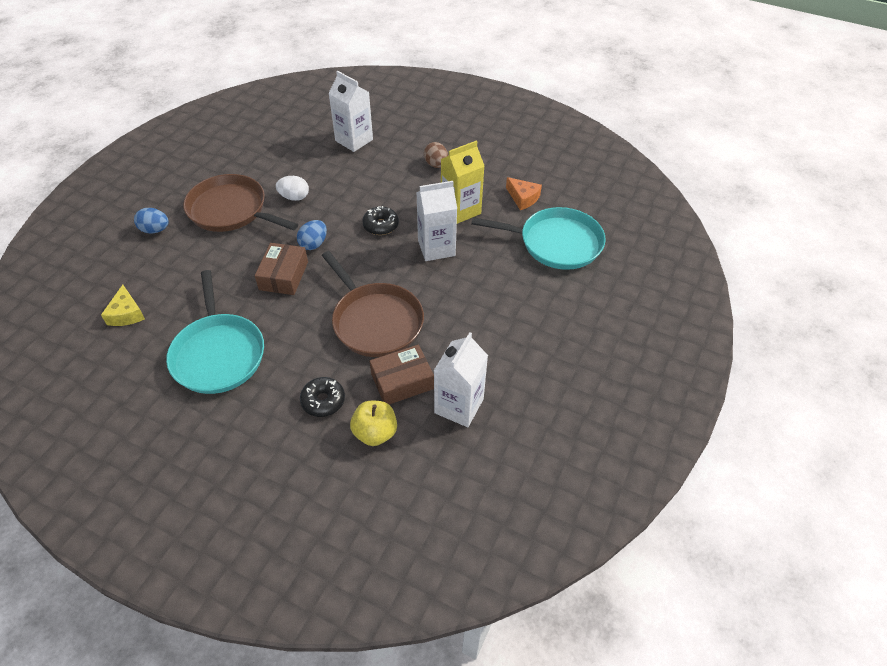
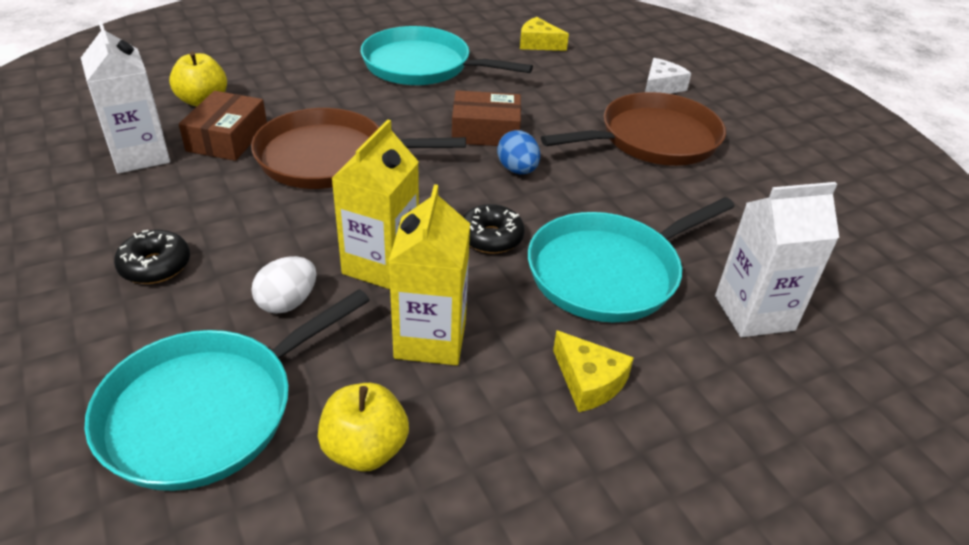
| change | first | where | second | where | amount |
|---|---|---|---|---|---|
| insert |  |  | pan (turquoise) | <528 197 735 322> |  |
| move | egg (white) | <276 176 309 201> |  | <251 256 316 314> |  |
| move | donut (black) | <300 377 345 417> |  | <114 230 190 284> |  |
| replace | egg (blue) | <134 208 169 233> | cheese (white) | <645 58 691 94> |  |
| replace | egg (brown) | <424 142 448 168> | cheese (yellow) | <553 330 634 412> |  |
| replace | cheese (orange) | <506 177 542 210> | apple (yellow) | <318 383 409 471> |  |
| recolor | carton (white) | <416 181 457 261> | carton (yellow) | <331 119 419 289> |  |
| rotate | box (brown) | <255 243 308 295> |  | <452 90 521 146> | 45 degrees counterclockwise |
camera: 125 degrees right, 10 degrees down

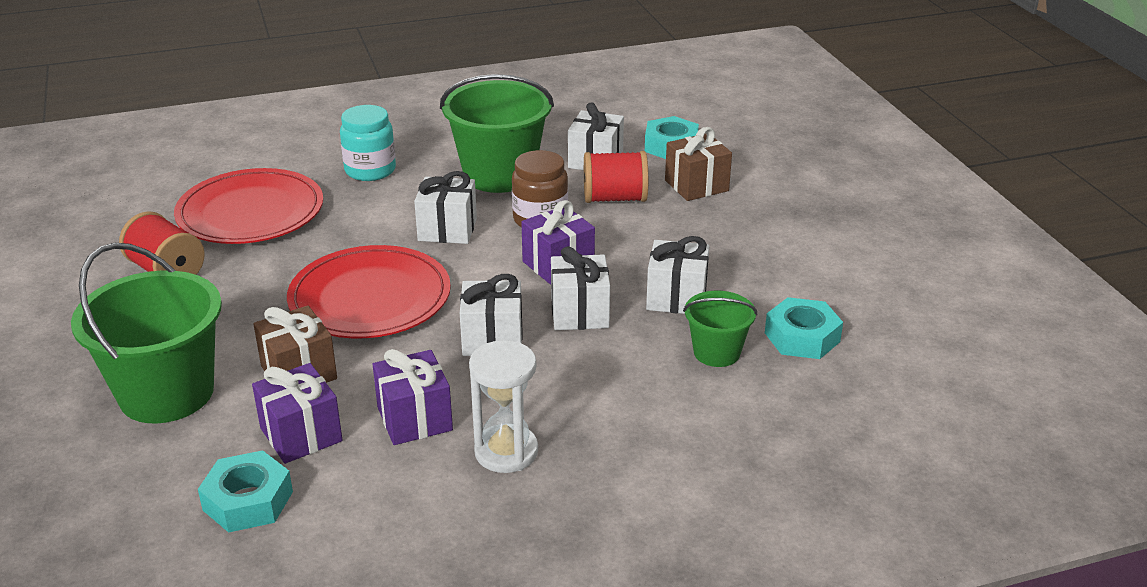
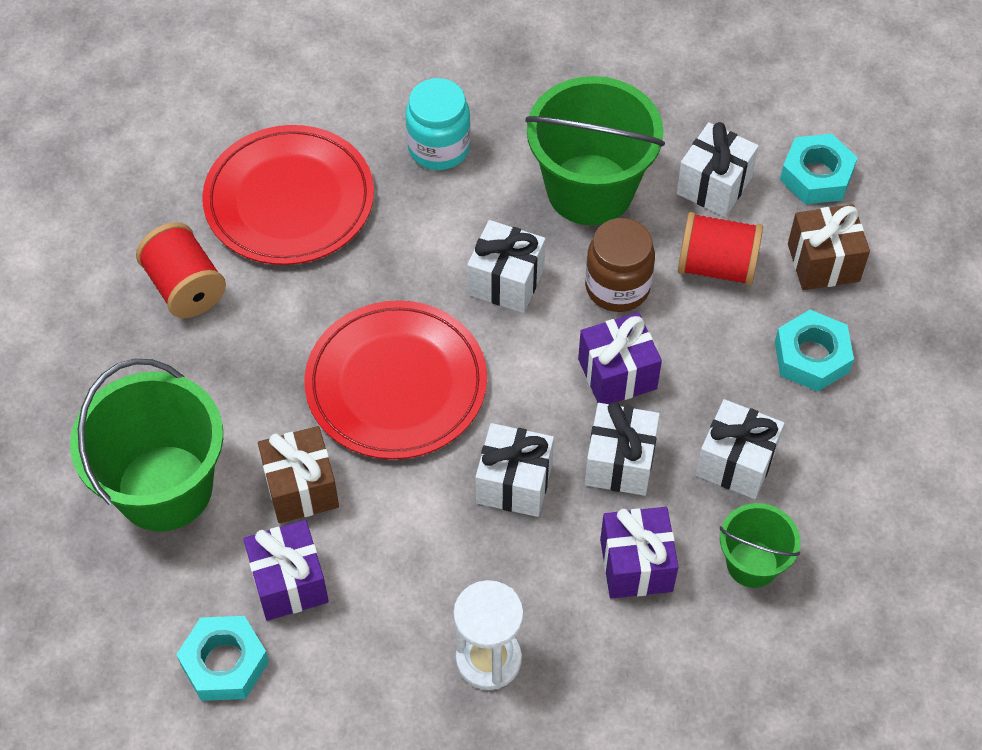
| change | first | where | second | where | amount |
|---|---|---|---|---|---|
| move | gift (purple) | <373 349 453 445> |  | <600 507 679 599> |  |
| move | nut (turquoise) | <765 297 843 359> |  | <775 310 854 392> |  |
camera: 15 degrees right, 25 degrees up

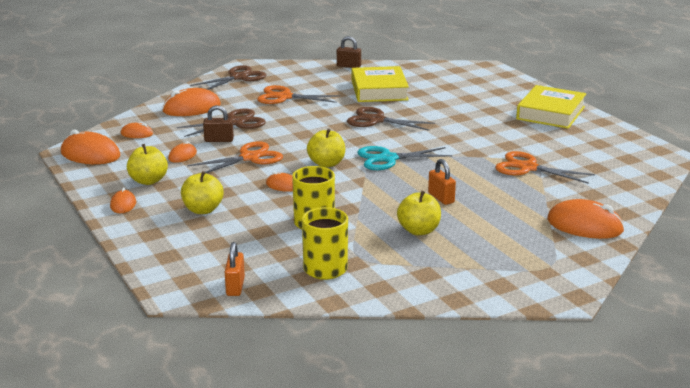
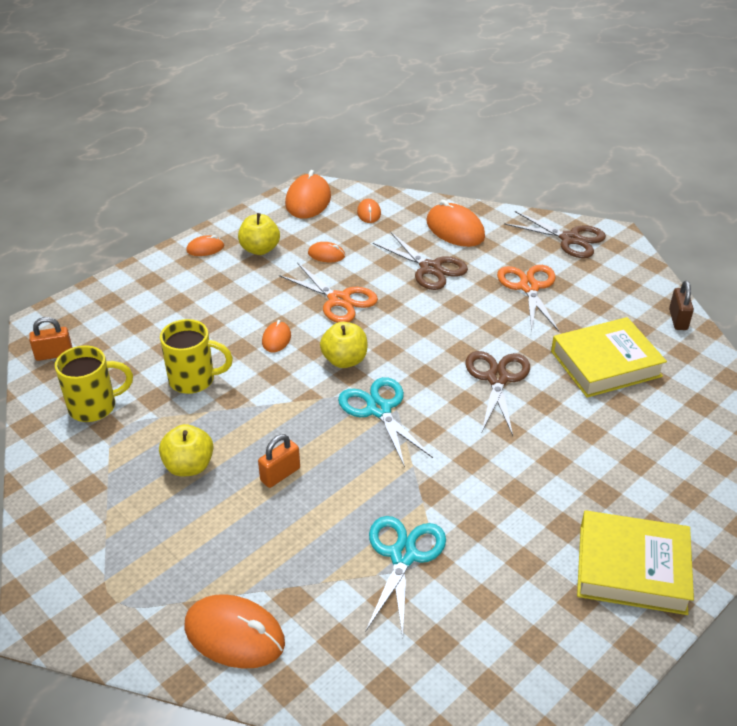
| change | first | where | second | where | amount |
|---|---|---|---|---|---|
| delete | apple (yellow) | <181 171 224 214> |  |  |  |
| delete | padlock (brown) | <203 105 234 142> |  |  |  |
| recolor | scissors (orange) | <495 151 595 184> | scissors (turquoise) | <366 516 446 638> |  |
| rotate | mouse (orange) | <547 199 625 239> |  | <185 594 285 669> | 75 degrees counterclockwise |
camera: 75 degrees right, 15 degrees up

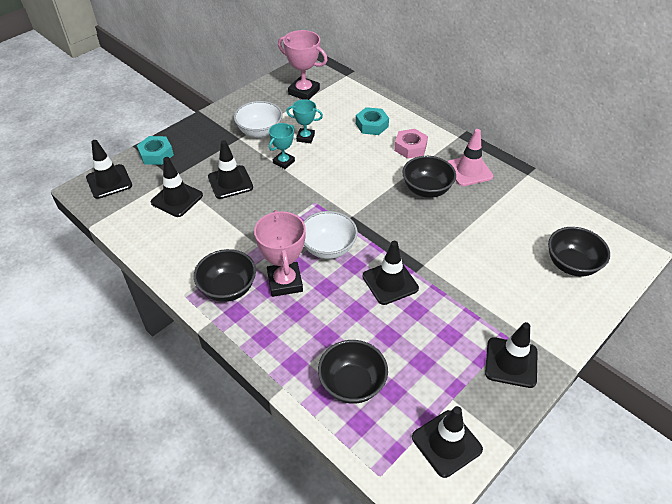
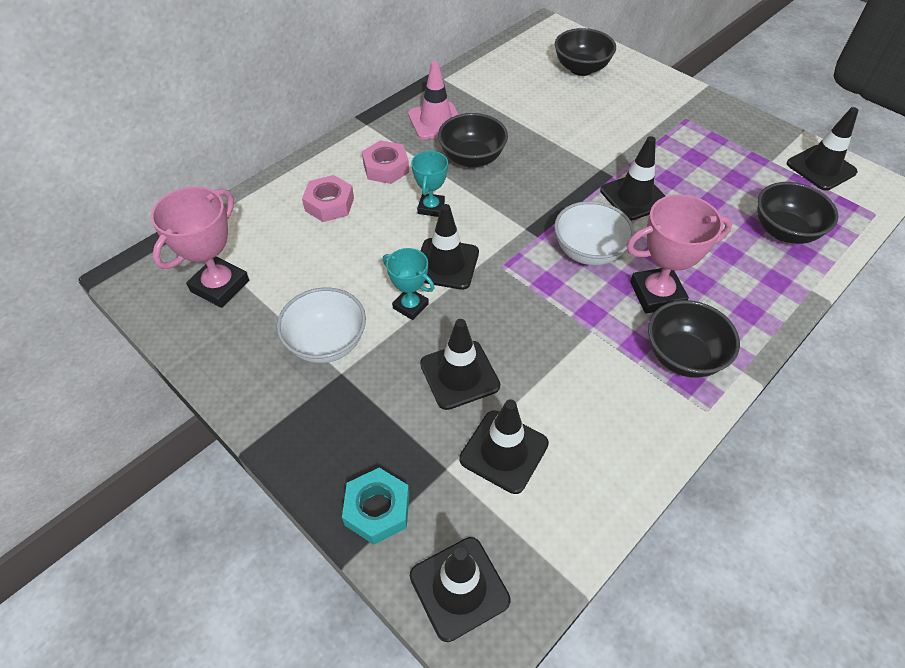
| change | first | where | second | where | amount |
|---|---|---|---|---|---|
| move | trophy (turquoise) | <286 99 323 143> |  | <411 151 448 217> |  |
| move | traffic cone (black) | <485 322 538 388> |  | <421 204 479 290> |  |
| recolor | nut (turquoise) | <356 107 389 135> | nut (pink) | <302 175 354 222> |  |
camera: 90 degrees left, 5 degrees up

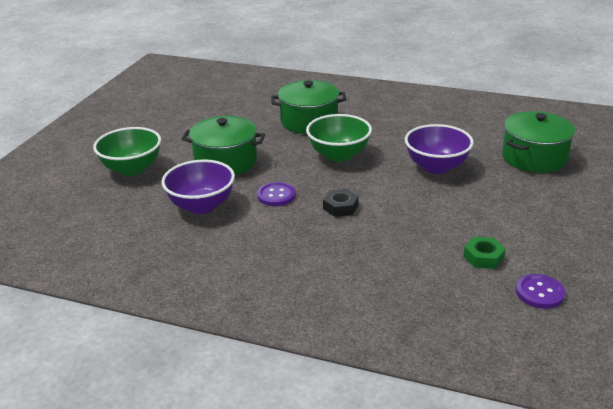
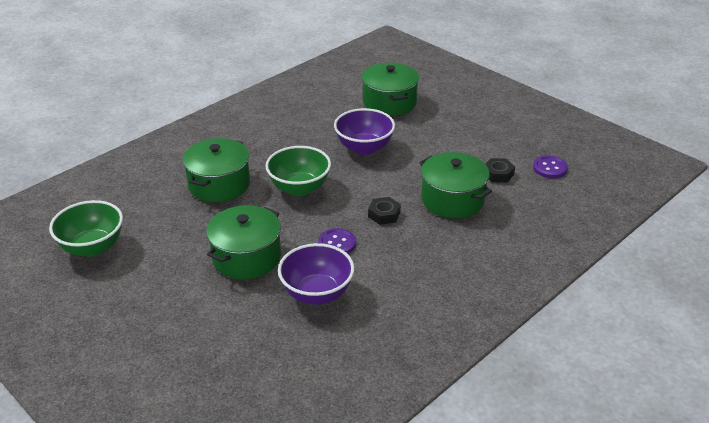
| change | first | where | second | where | amount |
|---|---|---|---|---|---|
| insert |  |  | pot (green) | <419 152 492 218> |  |
| move | bowl (green) | <93 127 161 176> |  | <49 200 123 257> |  |
| recolor | nut (green) | <463 237 506 269> | nut (black) | <486 158 515 183> |  |
camera: 65 degrees left, 5 degrees up

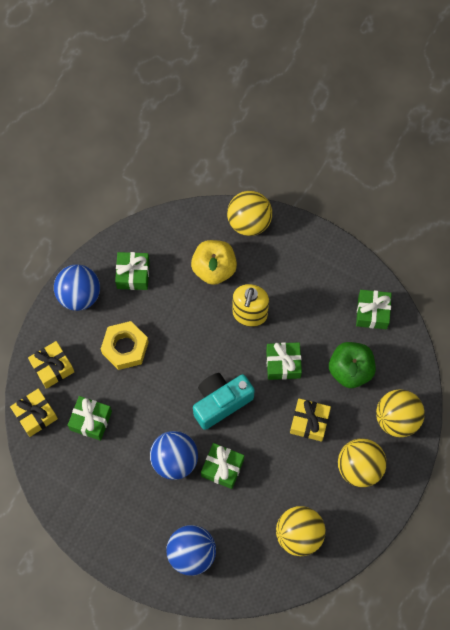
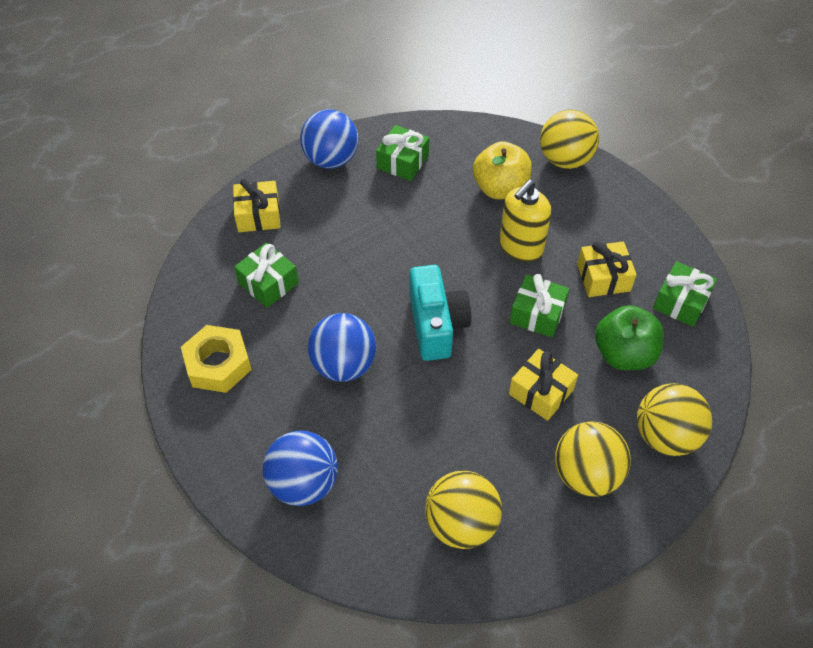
| change | first | where | second | where | amount |
|---|---|---|---|---|---|
| delete | gift (green) | <201 443 244 489> |  |  |  |
| move | gift (yellow) | <10 388 58 437> |  | <577 241 637 297> |  |
| move | nut (yellow) | <101 321 149 370> |  | <181 325 252 393> |  |
| rotate | camera (turquoise) | <193 373 255 430> |  | <409 265 471 361> | 90 degrees clockwise |
camera: 25 degrees right, 15 degrees down

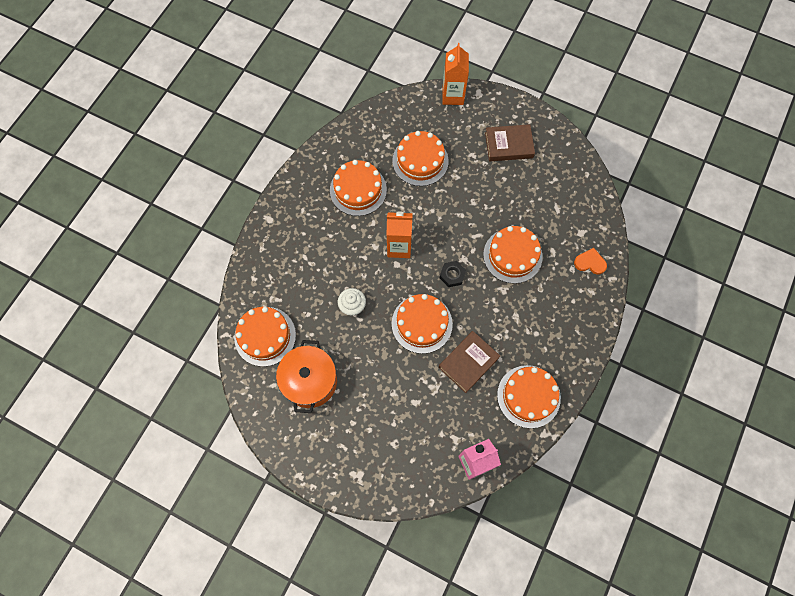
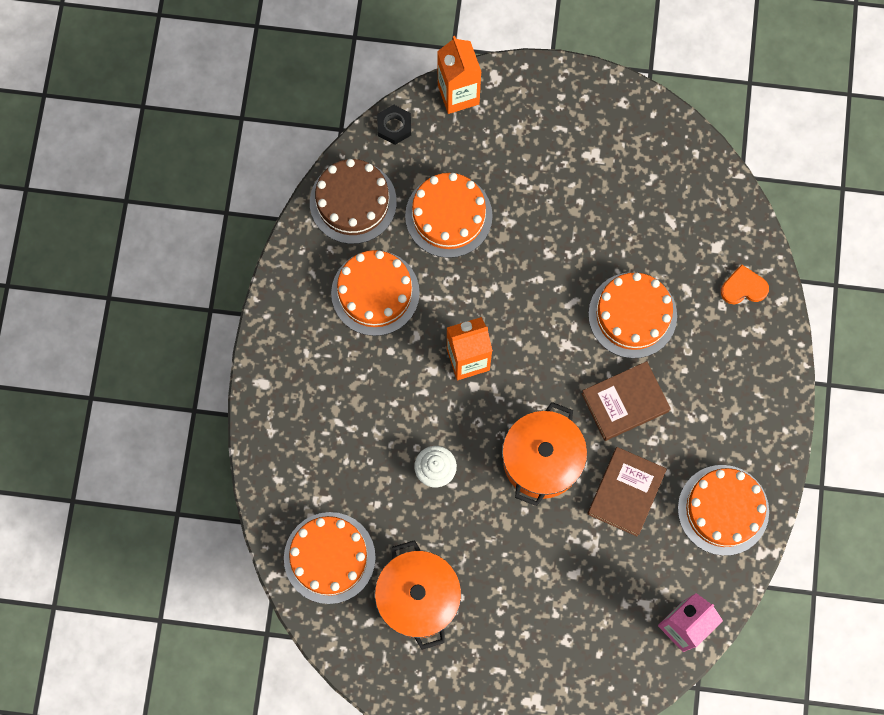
| change | first | where | second | where | amount |
|---|---|---|---|---|---|
| insert |  |  | cake (brown) | <310 159 397 244> |  |
| move | nut (black) | <440 261 466 287> |  | <377 105 411 145> |  |
| move | book (brown) | <485 124 535 161> |  | <581 361 671 441> |  |
| replace | cake (orange) | <392 294 453 354> | pot (orange) | <502 402 587 506> |  |
camera: 20 degrees left, 5 degrees up

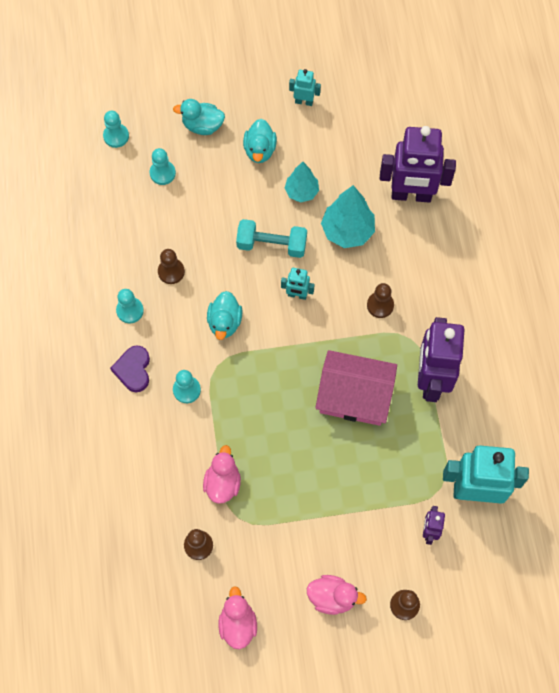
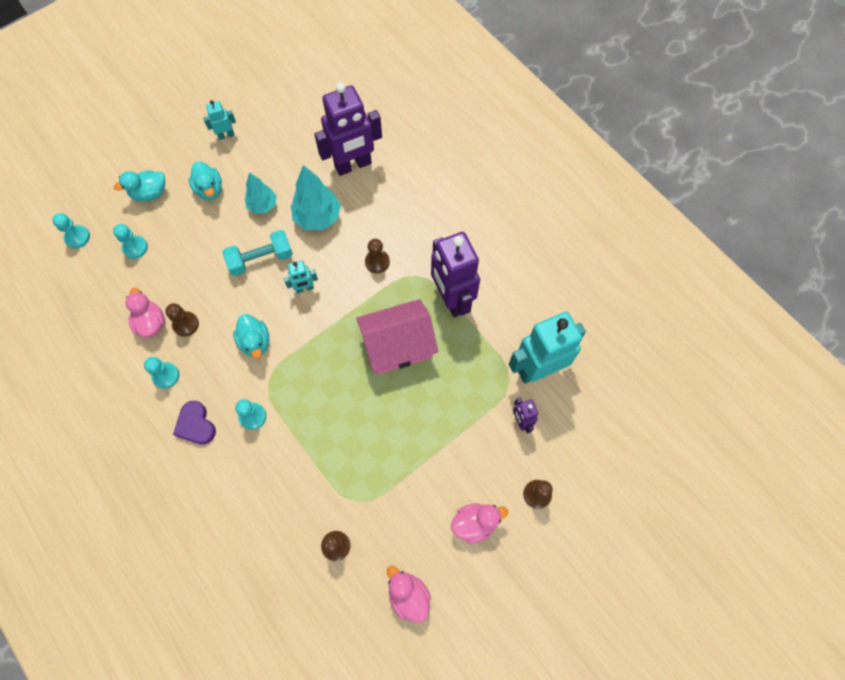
| change | first | where | second | where | amount |
|---|---|---|---|---|---|
| move | duck (pink) | <203 445 241 504> |  | <126 288 165 338> |  |
camera: 30 degrees left, 0 degrees up

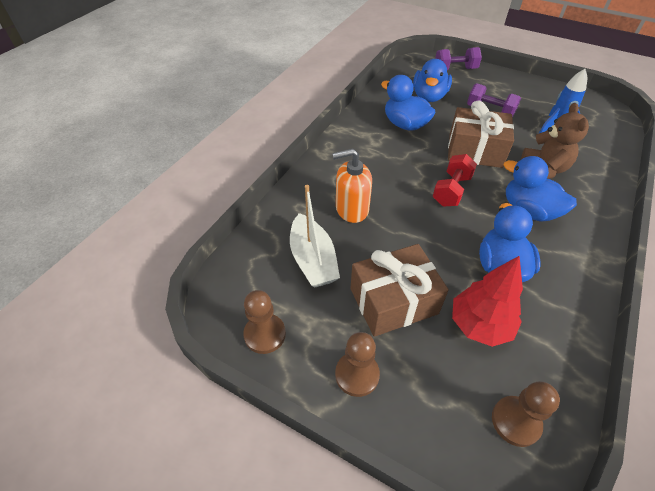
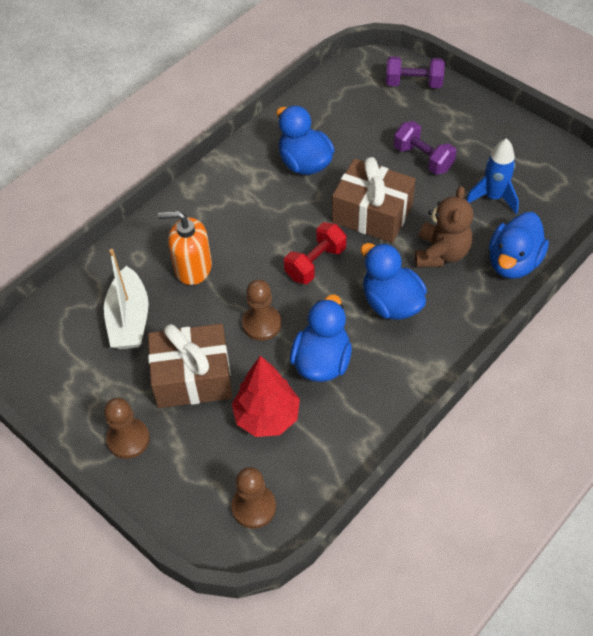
| change | first | where | second | where | amount |
|---|---|---|---|---|---|
| move | pawn (brown) | <243 290 286 354> |  | <242 280 282 341> |  |
| move | duck (blue) | <413 59 452 102> |  | <489 212 549 279> |  |
camera: 15 degrees right, 5 degrees up

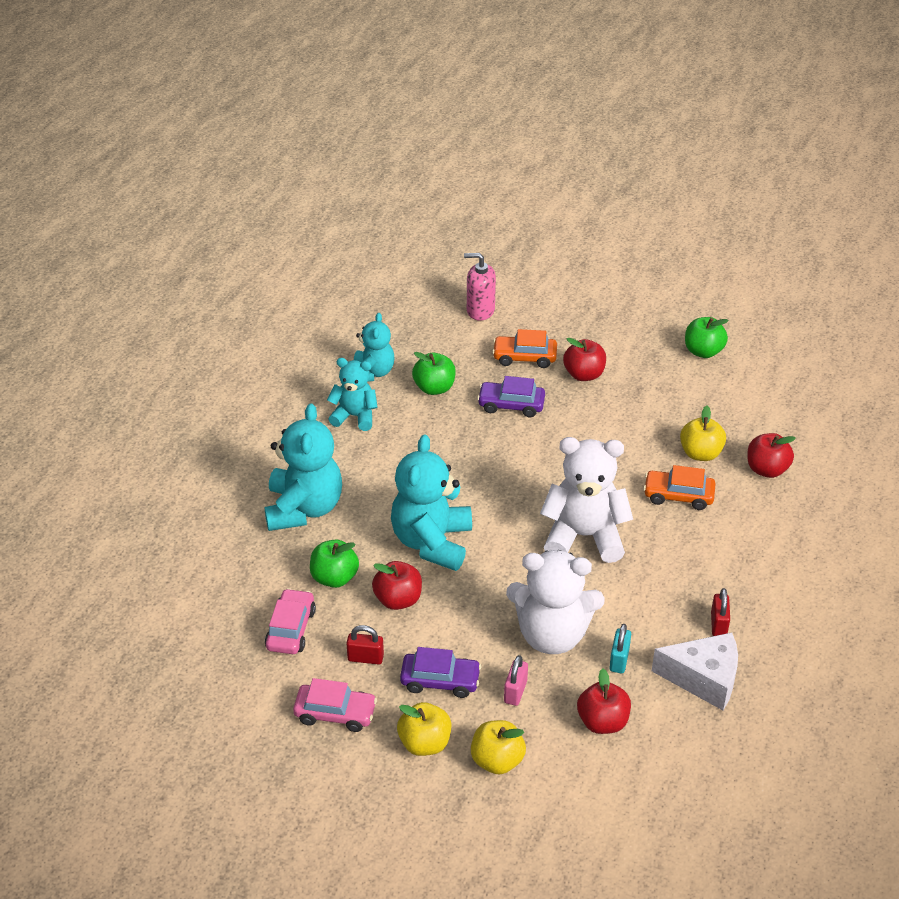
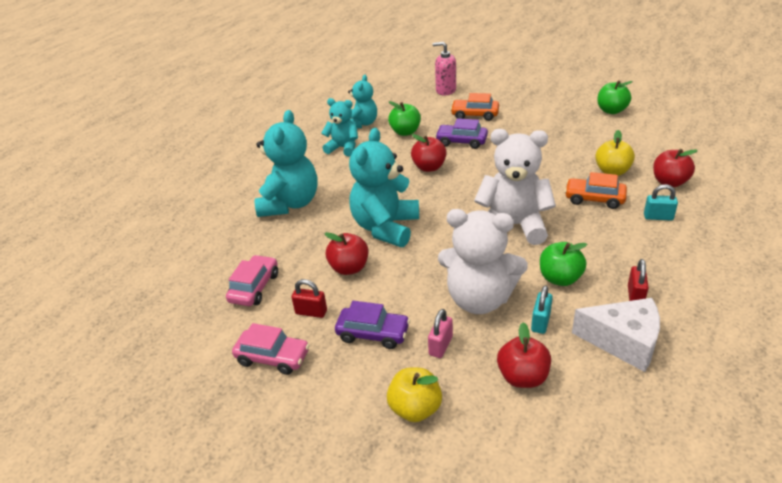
| change | first | where | second | where | amount |
|---|---|---|---|---|---|
| delete | apple (yellow) | <397 702 451 756> |  |  |  |
| insert |  |  | padlock (turquoise) | <644 184 678 220> |  |
| move | apple (green) | <310 540 359 588> |  | <540 242 587 286> |  |
| move | apple (red) | <563 338 606 381> |  | <411 134 447 172> |  |
camera: 10 degrees right, 5 degrees down

